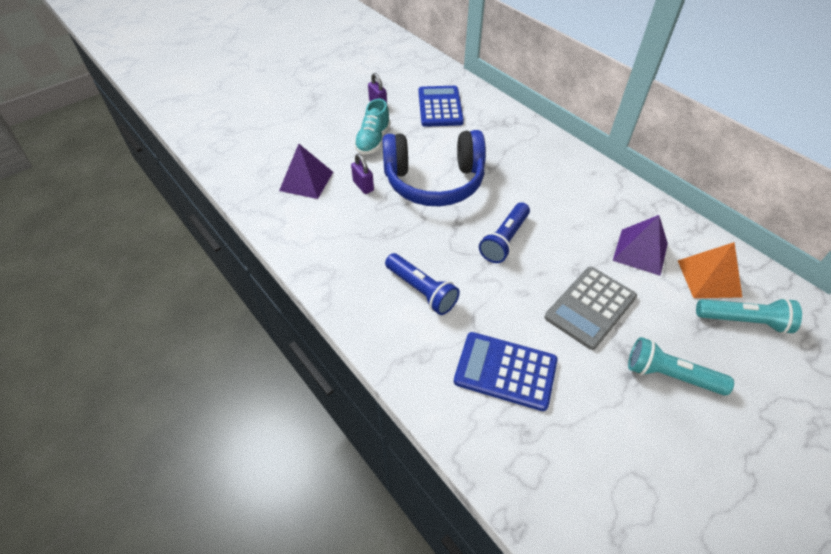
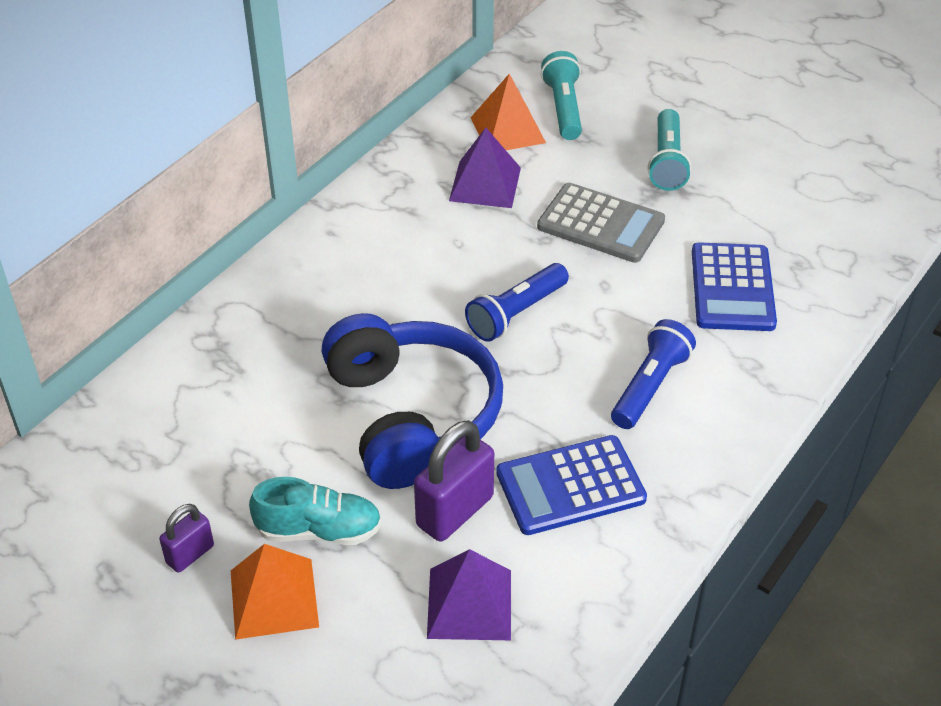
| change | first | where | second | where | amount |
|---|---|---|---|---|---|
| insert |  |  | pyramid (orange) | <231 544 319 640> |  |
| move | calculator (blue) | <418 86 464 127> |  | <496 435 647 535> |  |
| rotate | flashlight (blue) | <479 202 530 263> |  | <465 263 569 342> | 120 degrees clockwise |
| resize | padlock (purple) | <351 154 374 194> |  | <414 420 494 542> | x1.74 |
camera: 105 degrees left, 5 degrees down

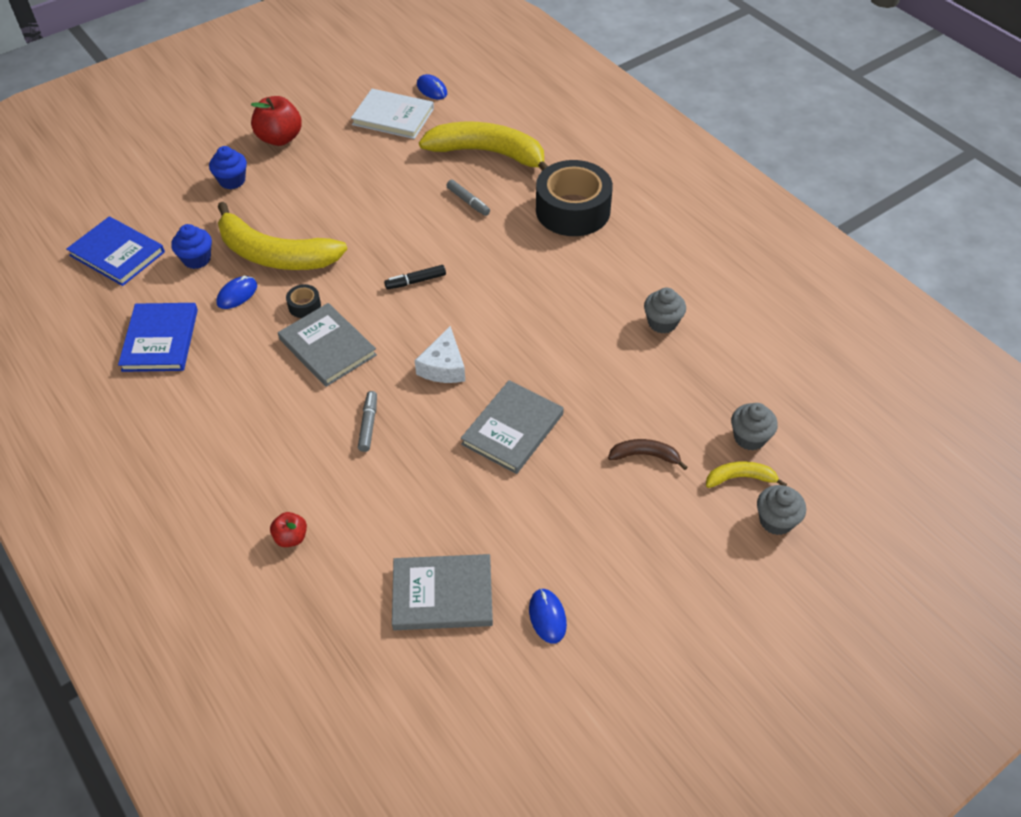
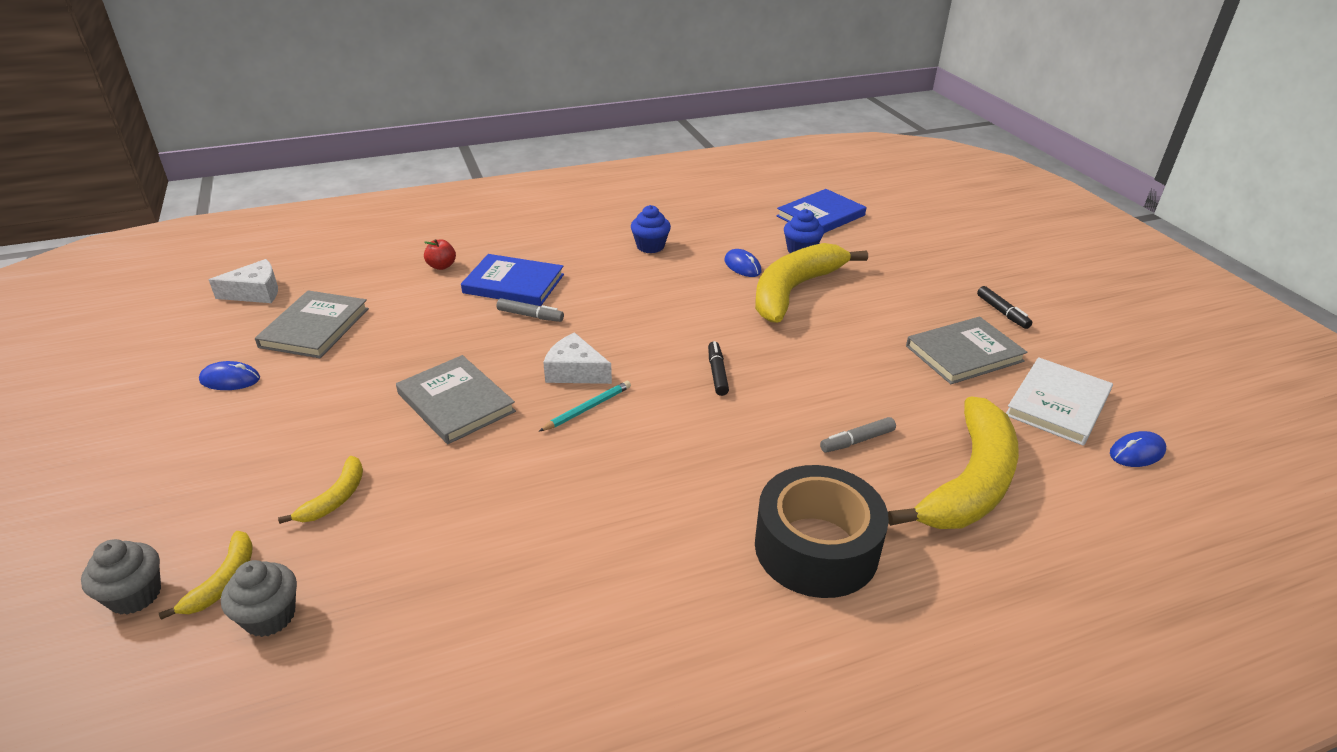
| change | first | where | second | where | amount |
|---|---|---|---|---|---|
| delete | tape (black) | <286 284 321 318> |  |  |  |
| delete | cupcake (grey) | <644 288 686 334> |  |  |  |
| insert |  |  | cheese (white) | <209 259 278 303> |  |
| insert |  |  | pencil (turquoise) | <538 381 631 432> |  |
| move | book (blue) | <118 303 198 372> |  | <461 254 564 306> |  |
| move | cupcake (blue) | <209 146 247 189> |  | <631 205 671 253> |  |
| move | book (grey) | <278 303 377 387> |  | <906 317 1028 384> |  |
| replace | apple (red) | <251 96 302 146> | marker (black) | <977 286 1032 329> |  |
| recolor | banana (brown) | <608 439 688 470> | banana (yellow) | <278 456 363 524> |  |
camera: 105 degrees right, 15 degrees down

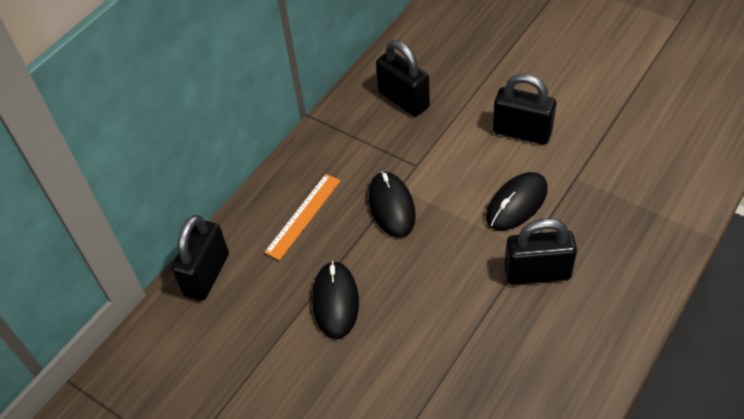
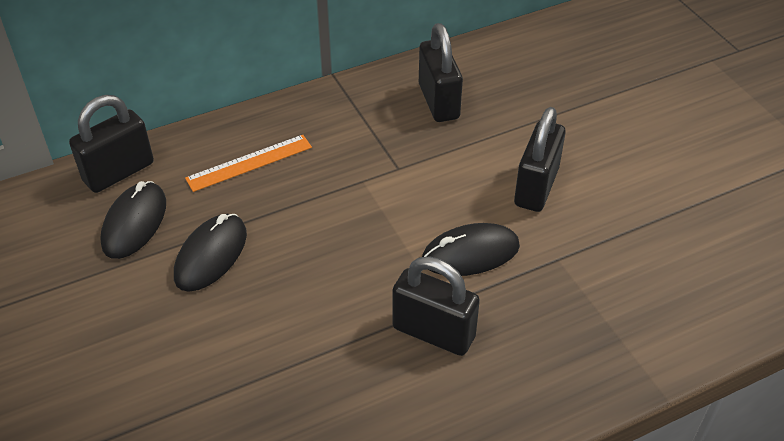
| change | first | where | second | where | amount |
|---|---|---|---|---|---|
| move | mouse (black) | <368 171 416 238> |  | <100 181 166 259> |  |
| rotate | padlock (black) | <493 74 556 145> |  | <514 107 566 212> | 60 degrees clockwise |
camera: 25 degrees right, 5 degrees down

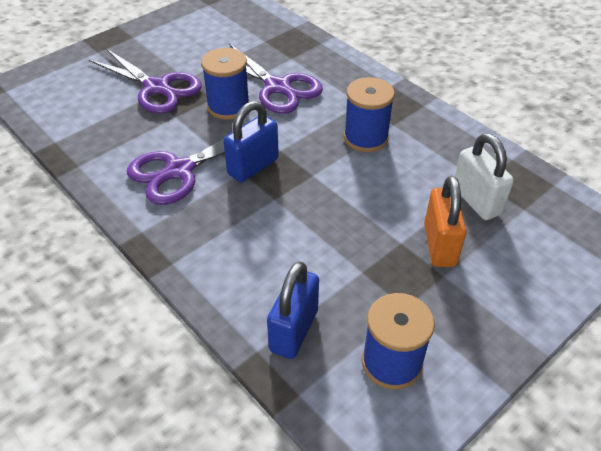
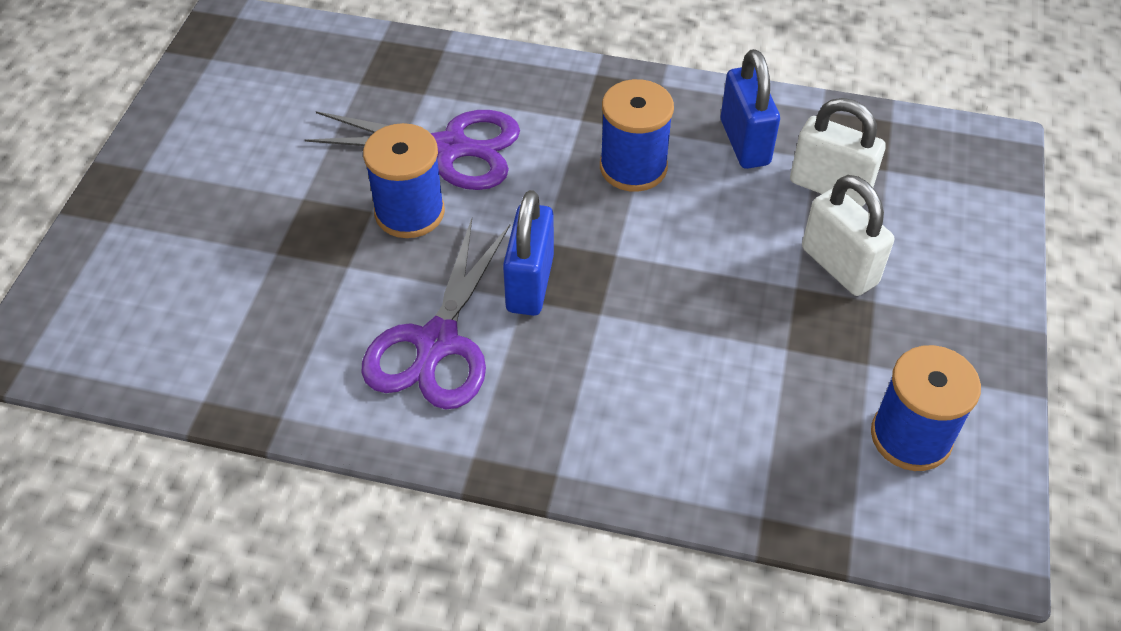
| change | first | where | second | where | amount |
|---|---|---|---|---|---|
| delete | scissors (purple) | <89 49 202 114> |  |  |  |
| move | padlock (blue) | <267 261 319 359> |  | <721 49 780 169> |  |
| recolor | padlock (orange) | <424 176 467 267> | padlock (white) | <802 175 894 296> |  |
camera: 35 degrees left, 5 degrees up

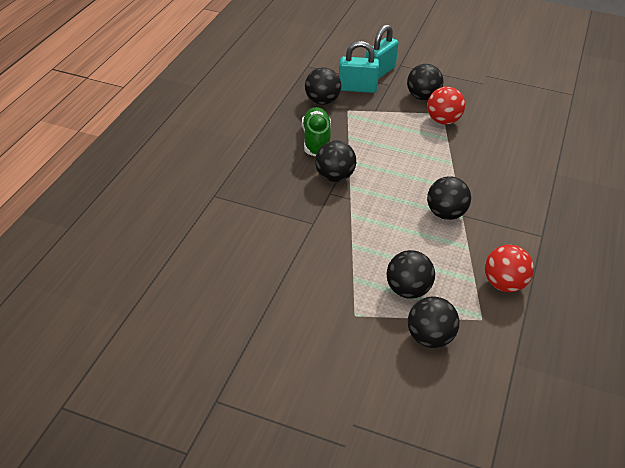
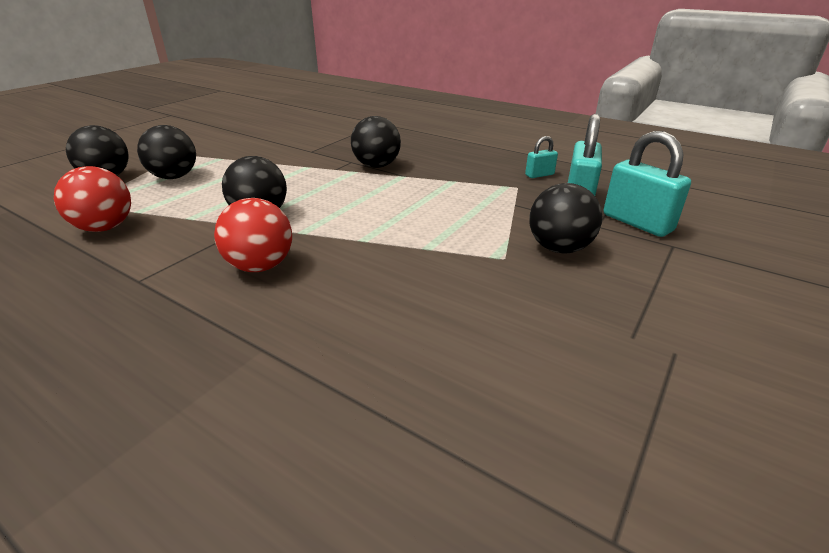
| change | first | where | second | where | amount |
|---|---|---|---|---|---|
| delete | shoe (green) | <302 107 331 157> |  |  |  |
| move | ball (red) | <427 86 465 125> |  | <214 198 292 272> |  |
| replace | ball (black) | <305 67 341 105> | padlock (turquoise) | <525 136 558 178> |  |
camera: 105 degrees right, 10 degrees down

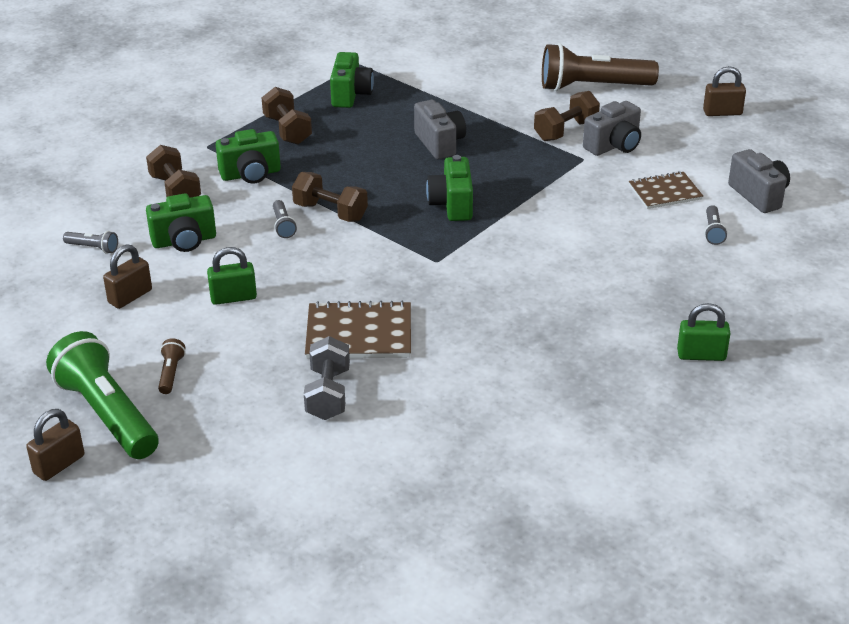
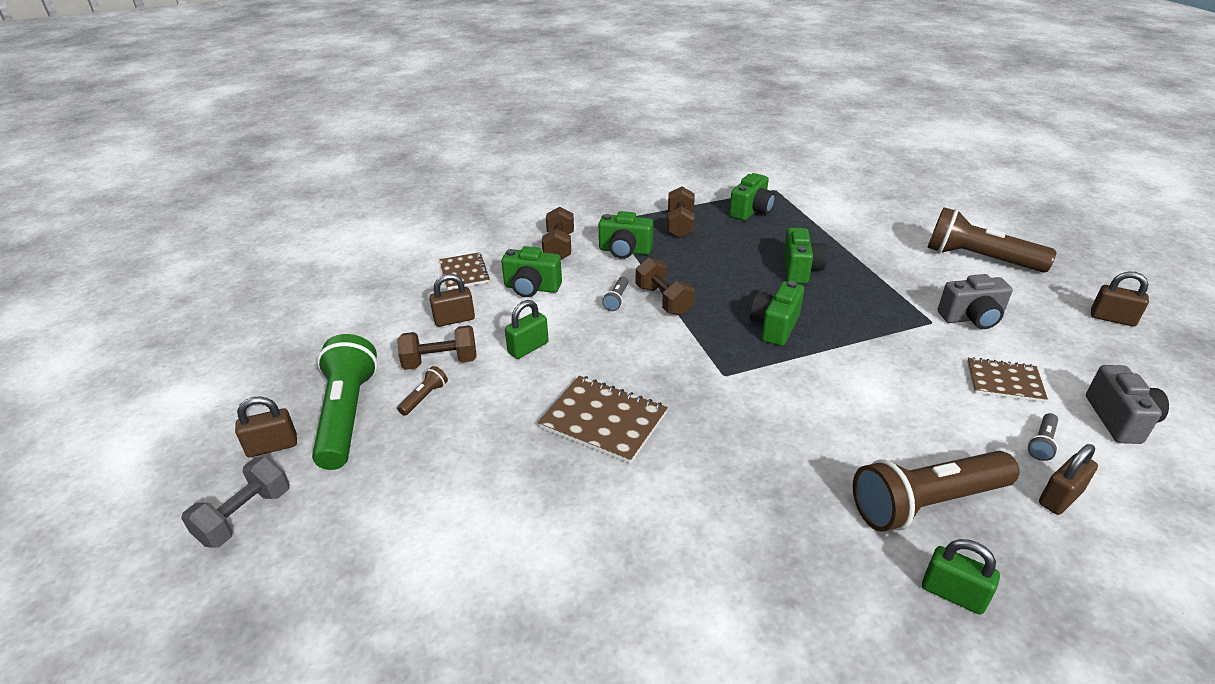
| change | first | where | second | where | amount |
|---|---|---|---|---|---|
| insert |  |  | flashlight (brown) | <853 451 1019 532> |  |
| insert |  |  | padlock (brown) | <1039 444 1098 515> |  |
| move | dumbbell (grey) | <304 336 350 420> |  | <181 457 290 548> |  |
| move | dumbbell (brown) | <534 91 600 141> |  | <397 325 477 370> |  |
| replace | flashlight (grey) | <63 231 118 254> | notebook (brown) | <439 253 490 290> |  |
| recolor | camera (grey) | <414 100 466 159> | camera (green) | <783 227 827 284> |  |
| rotate | padlock (green) | <207 247 257 305> |  | <505 300 549 359> | 60 degrees counterclockwise |
camera: 30 degrees right, 0 degrees up

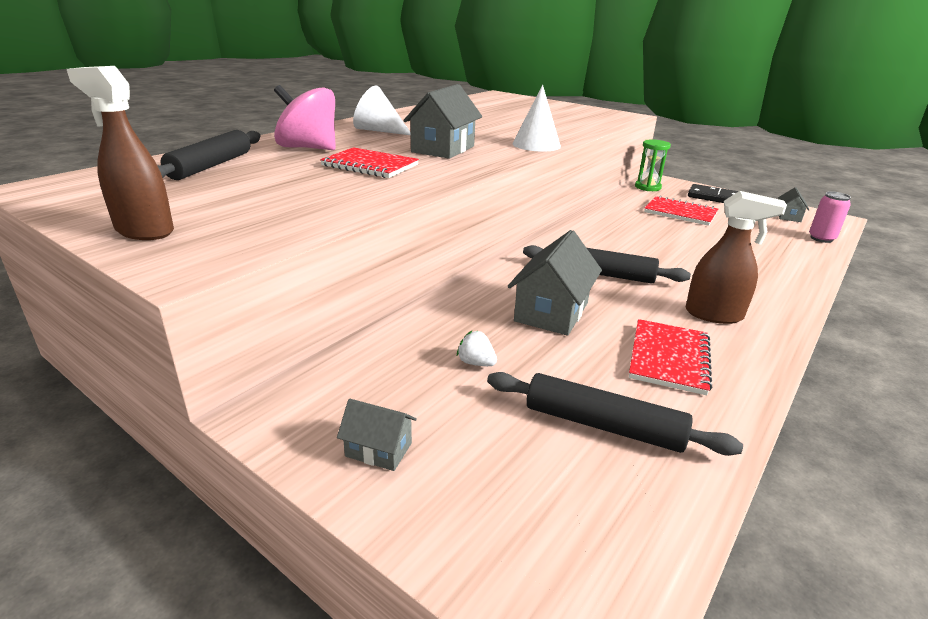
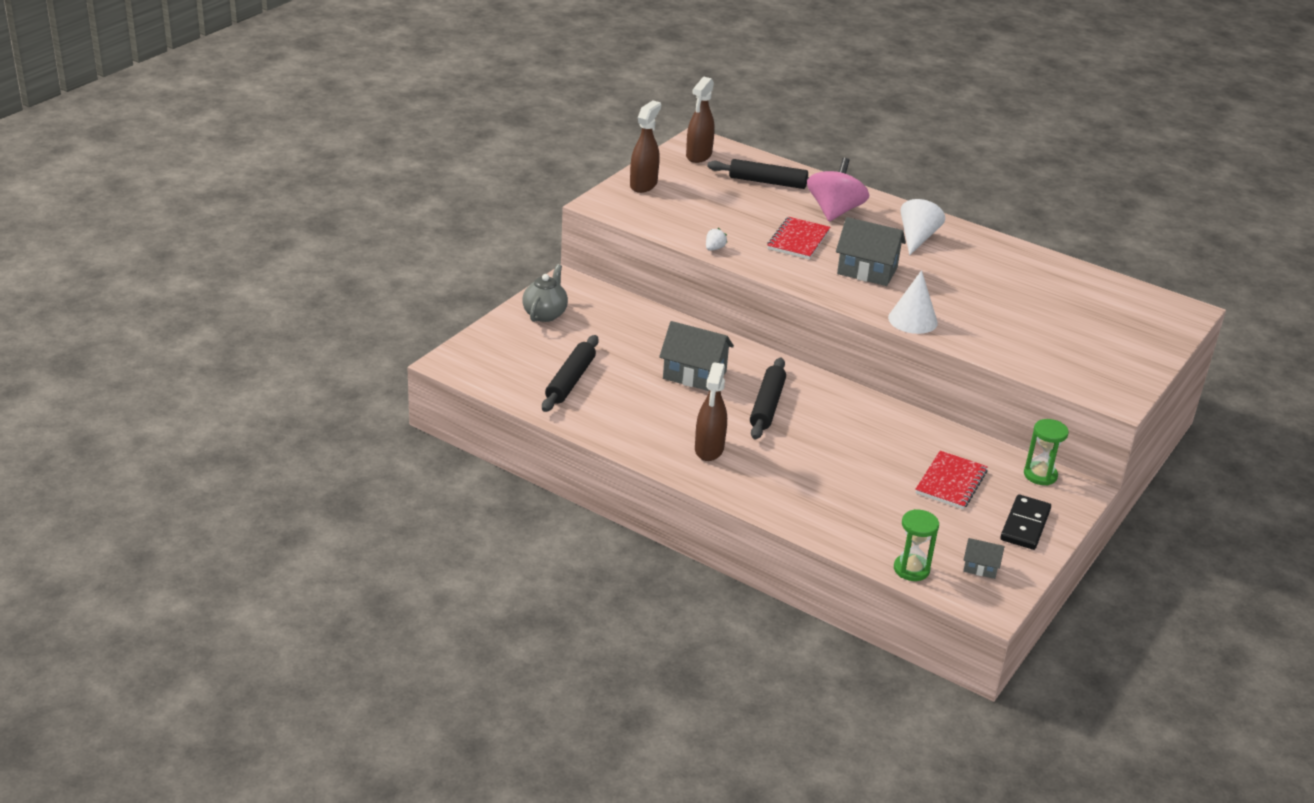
| change | first | where | second | where | amount |
|---|---|---|---|---|---|
| delete | notebook (red) | <629 319 712 395> |  |  |  |
| insert |  |  | spray bottle (brown) | <686 77 715 163> |  |
| move | strawberry (white) | <457 331 497 366> |  | <706 228 727 251> |  |
| replace | house (grey) | <337 399 417 471> | teapot (grey) | <522 264 568 322> |  |
| replace | can (pink) | <809 191 851 243> | hourglass (green) | <894 509 939 581> |  |
camera: 85 degrees right, 5 degrees up

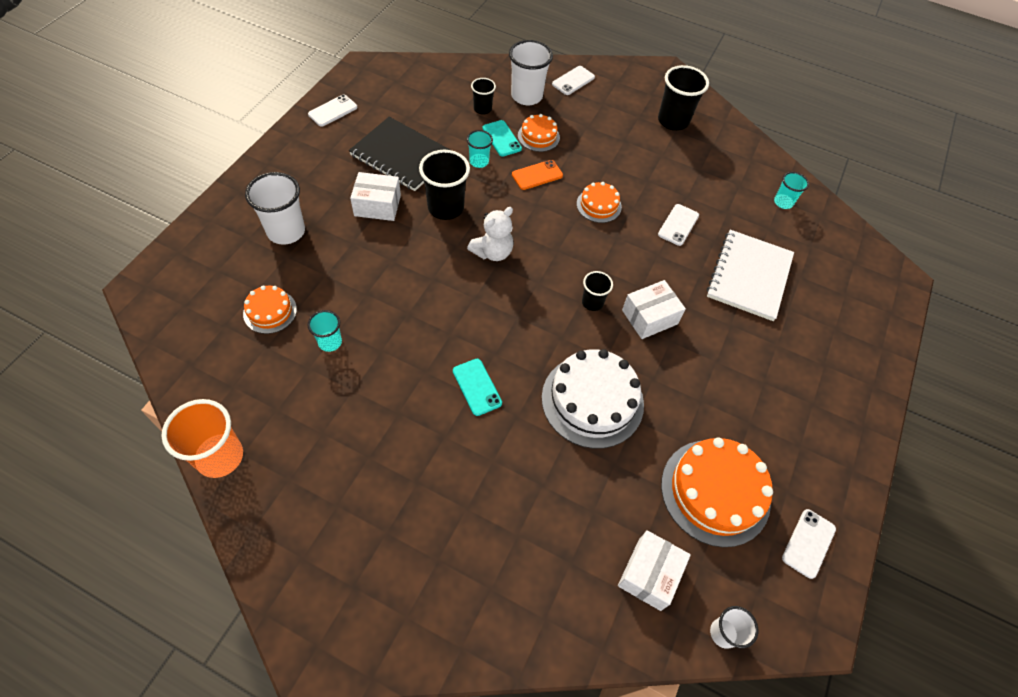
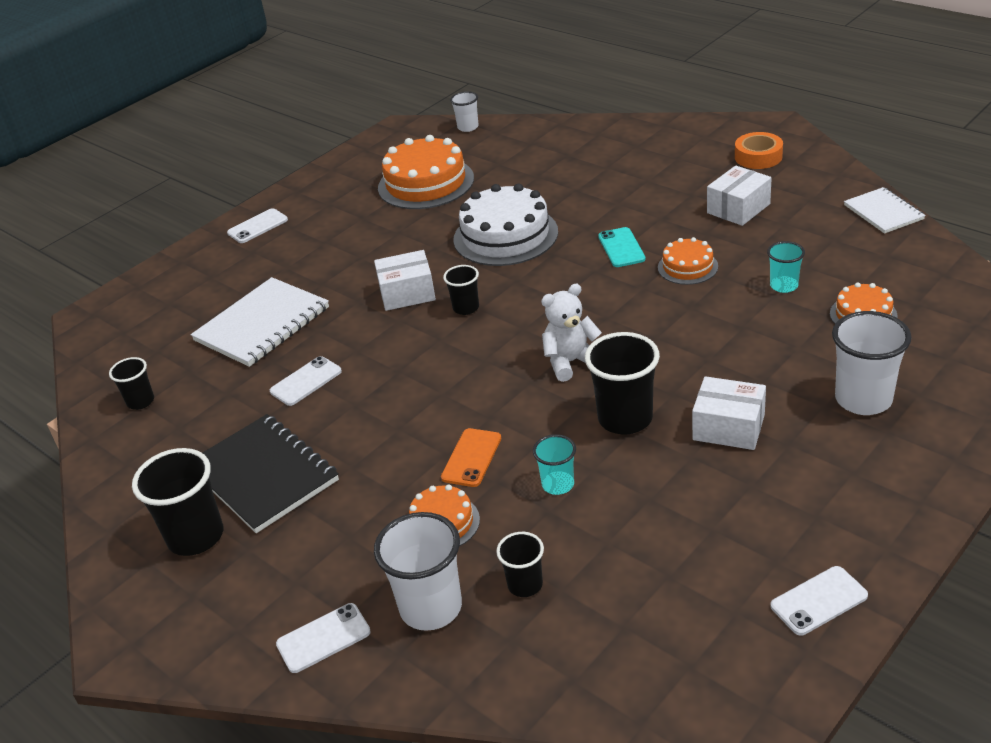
| change | first | where | second | where | amount |
|---|---|---|---|---|---|
| delete | phone (turquoise) | <482 120 522 157> |  |  |  |
| insert |  |  | tape (orange) | <735 132 783 169> |  |
| move | notebook (black) | <349 117 450 191> |  | <203 414 339 533> |  |
| move | cake (orange) | <577 182 622 223> |  | <658 237 718 285> |  |
| move | box (white) | <618 530 691 611> |  | <707 166 772 226> |  |
| move | phone (white) | <782 509 836 579> |  | <227 208 288 243> |  |
| replace | cup (orange) | <161 399 243 478> | notebook (white) | <844 187 926 234> |  |
| recolor | cup (turquoise) | <774 172 809 209> | cup (black) | <109 357 154 410> |  |
| rotate | phone (orange) | <512 160 563 190> |  | <441 428 501 487> | 60 degrees counterclockwise |
camera: 155 degrees left, 20 degrees down

